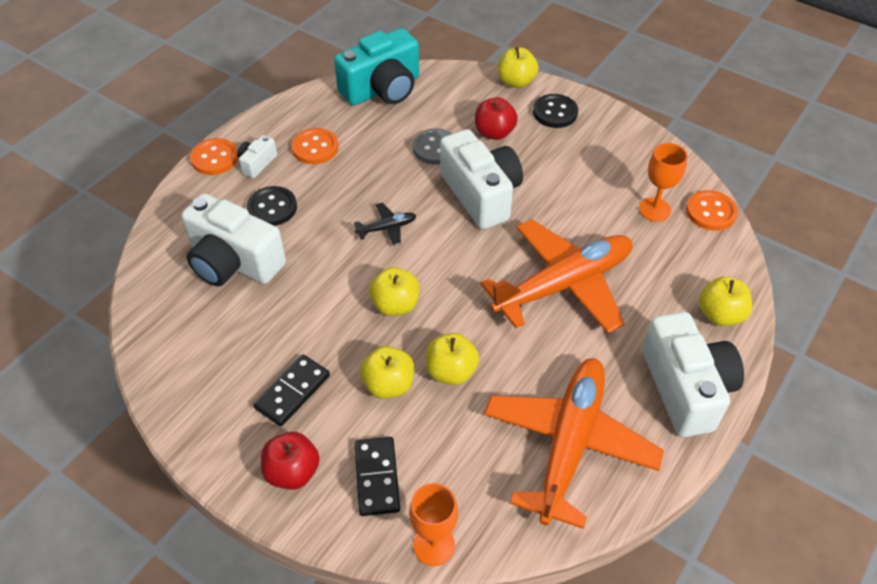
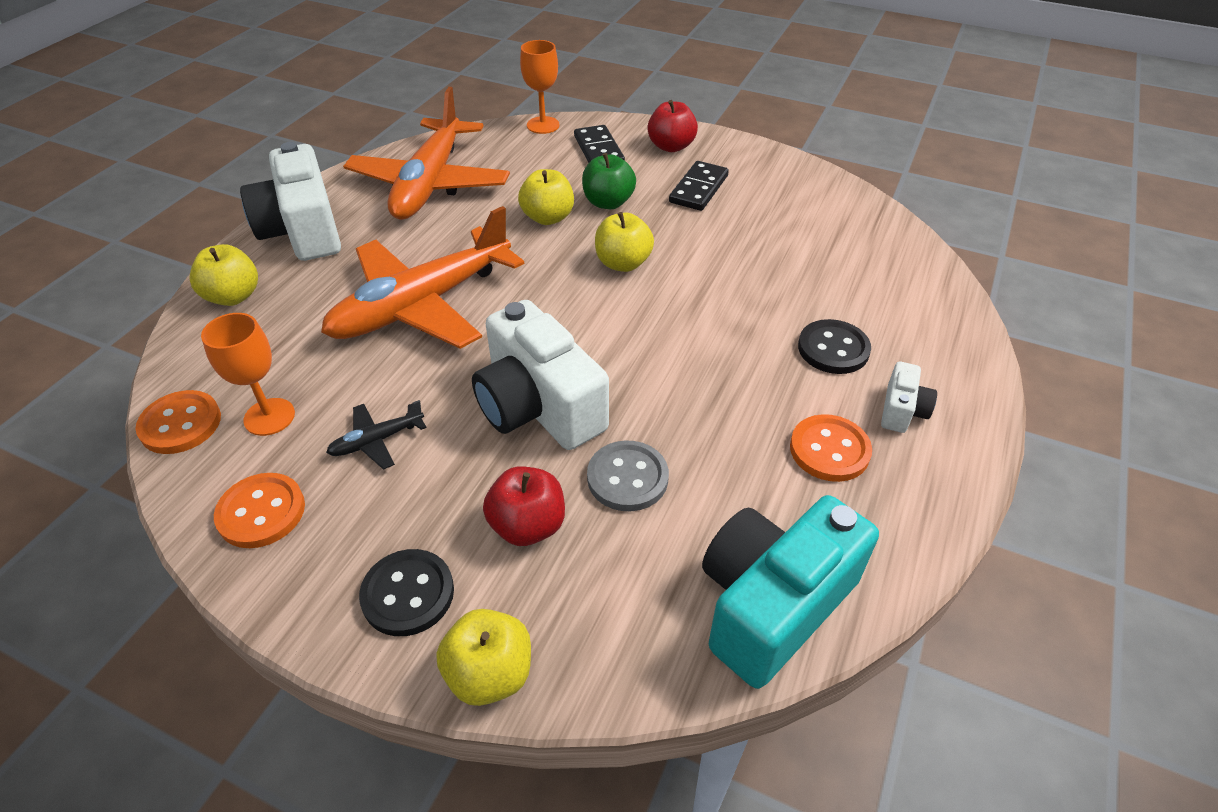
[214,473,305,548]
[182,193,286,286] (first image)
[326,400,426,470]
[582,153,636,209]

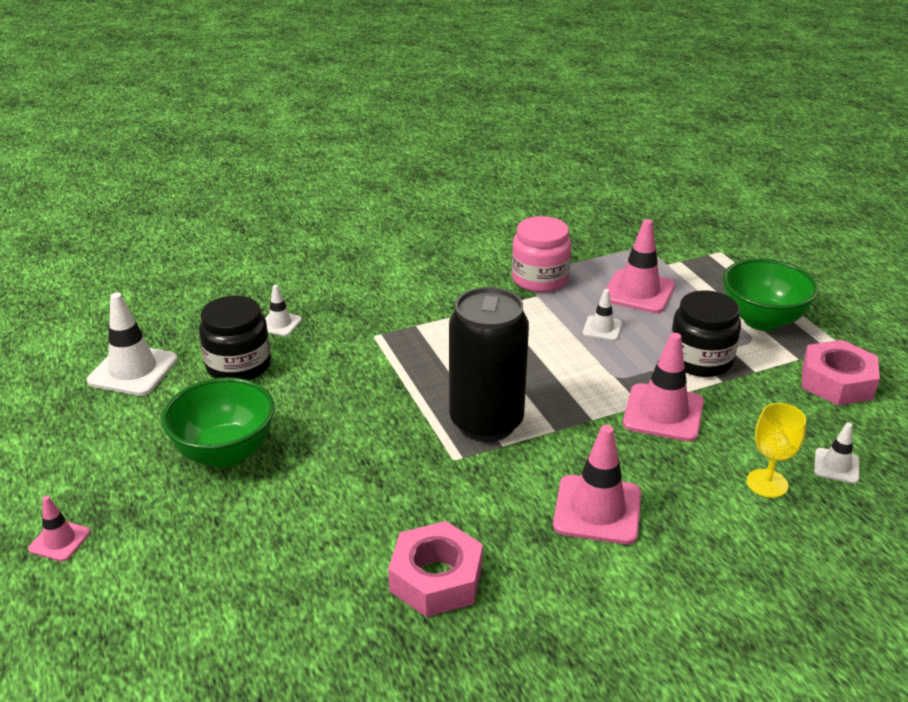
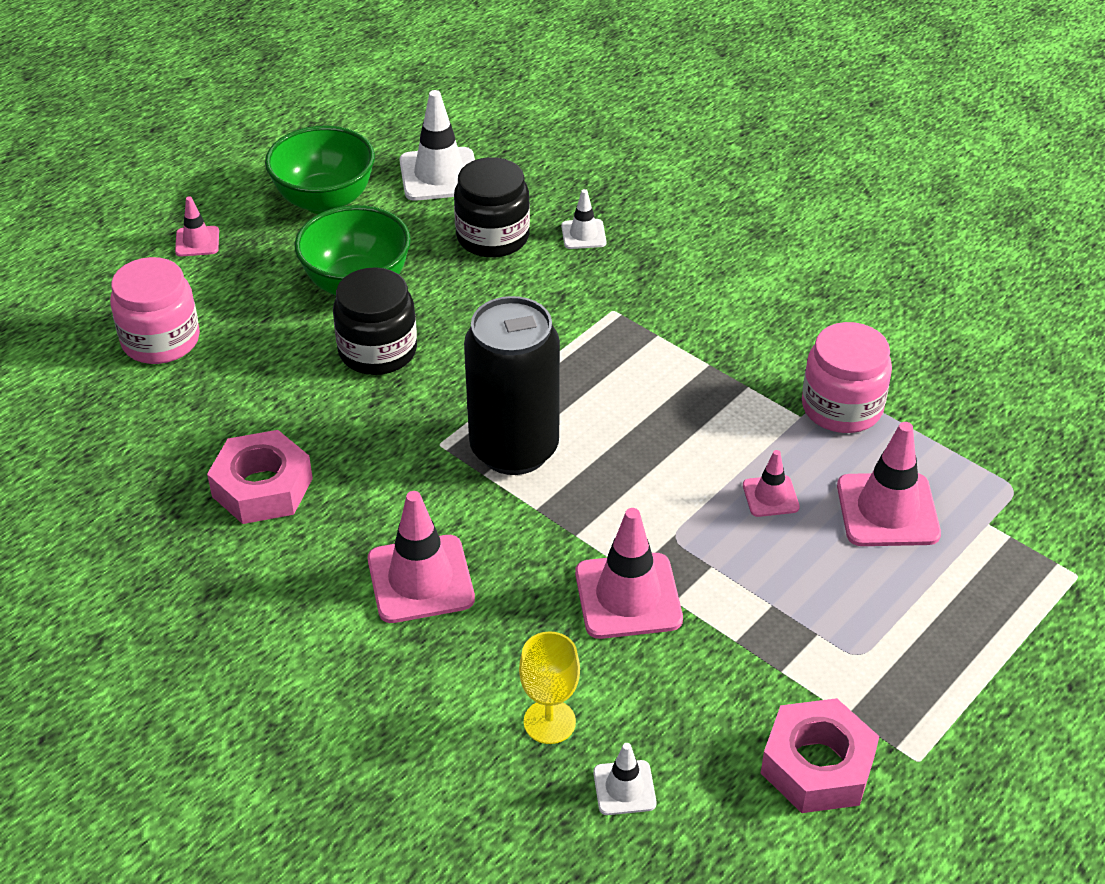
[265,125,375,214]
[743,450,800,517]
[333,267,417,375]
[110,257,200,364]

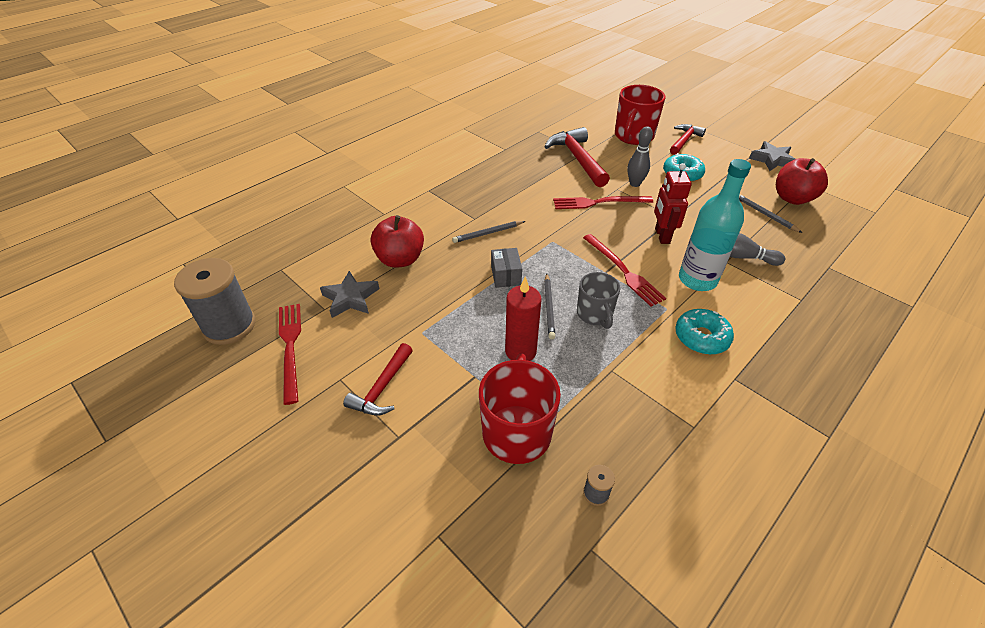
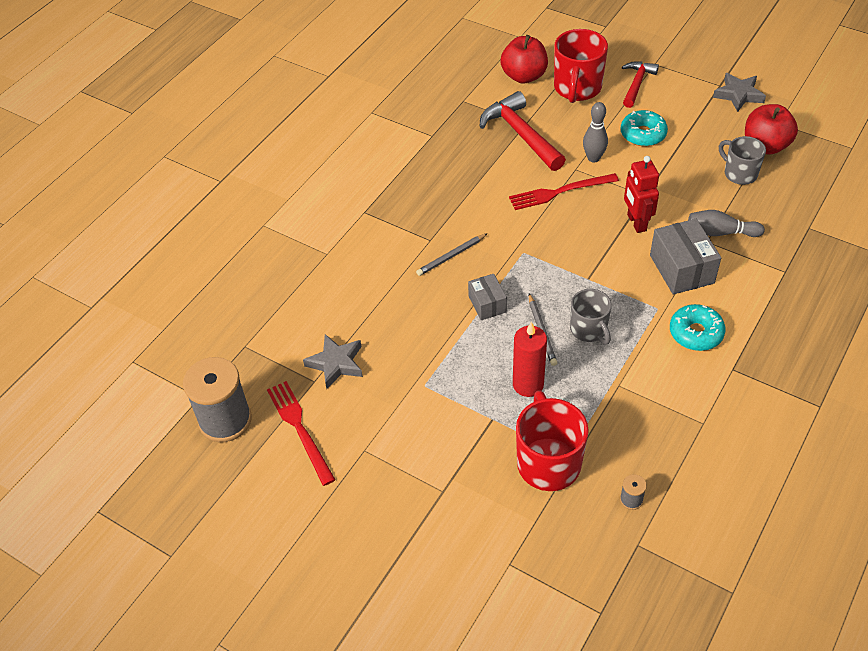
[650,219,721,294]
[719,136,766,185]
[501,35,548,84]
[583,234,666,306] (first image)
[343,343,413,416] (first image)

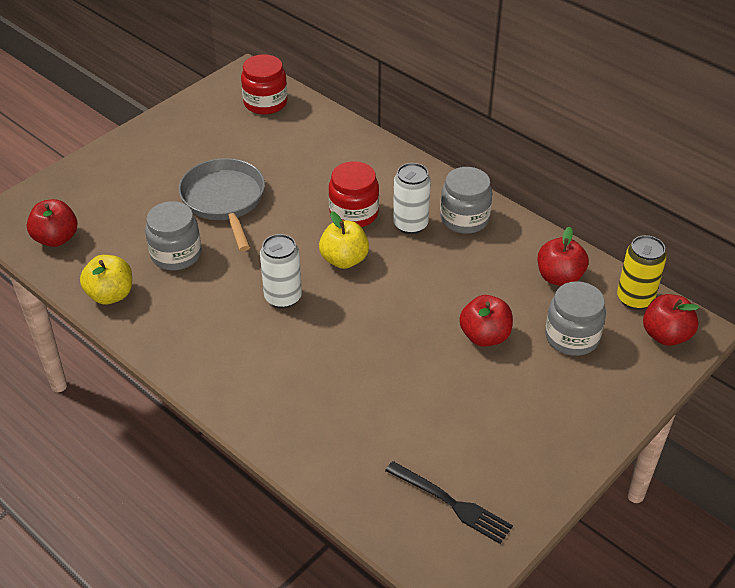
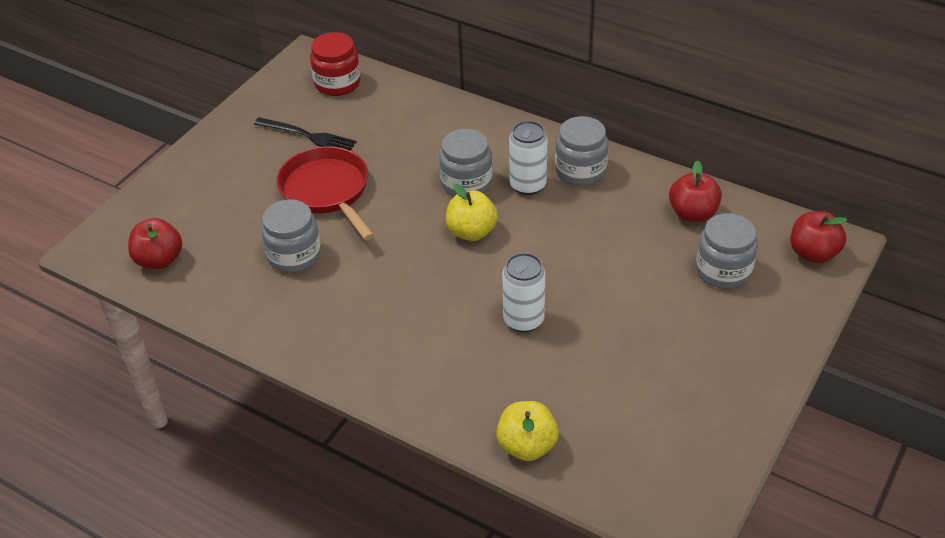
[277,146,374,240]
[439,129,492,196]
[503,253,545,332]
[617,235,667,310] (first image)
[496,401,559,461]
[459,295,513,347] (first image)
[254,117,357,150]

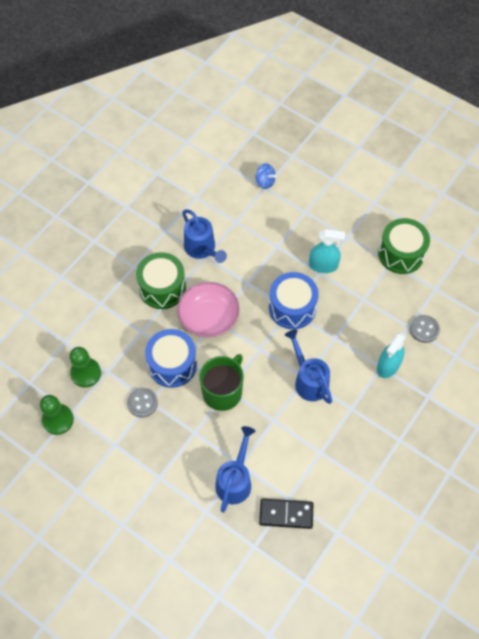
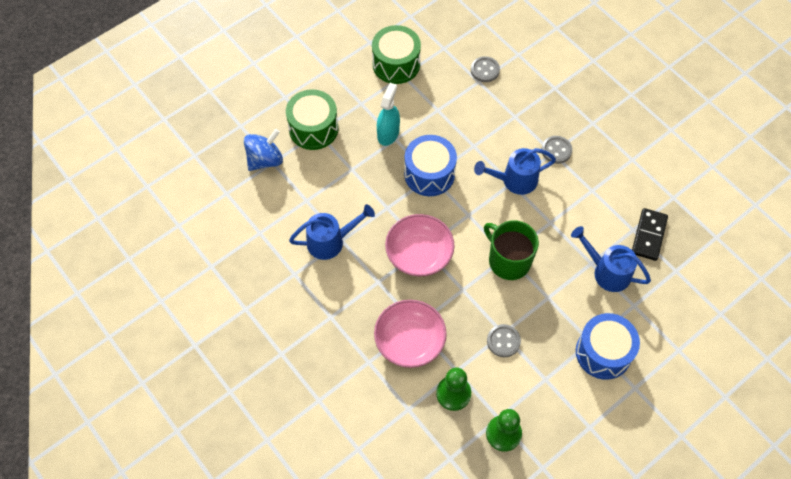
[244,129,283,171]
[286,89,338,150]
[576,313,640,380]
[377,332,407,378] (first image)
[542,136,572,164]
[374,300,447,368]

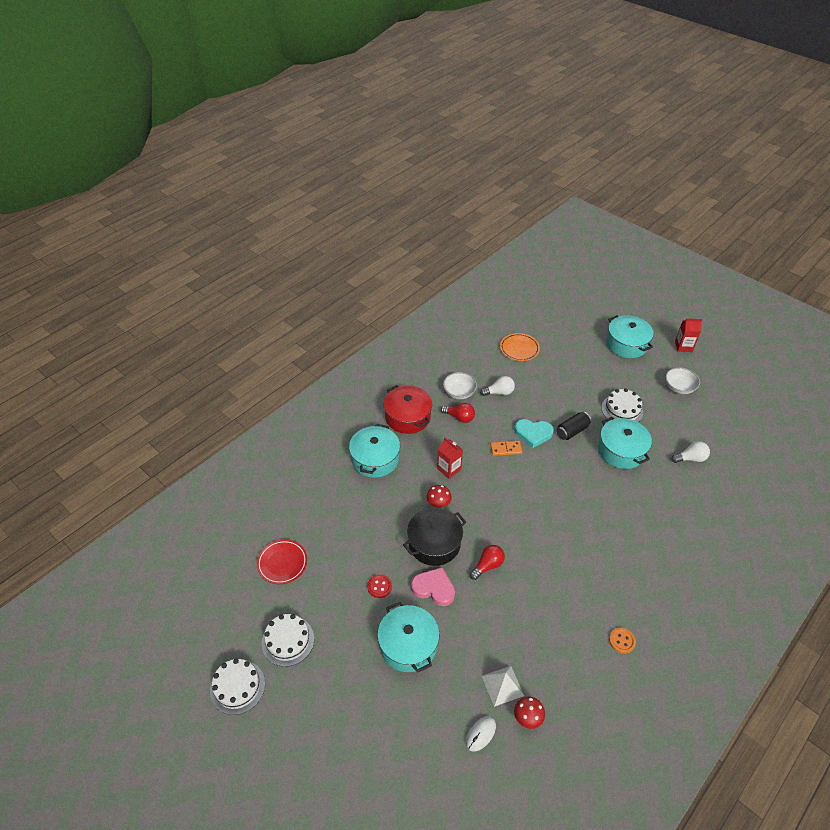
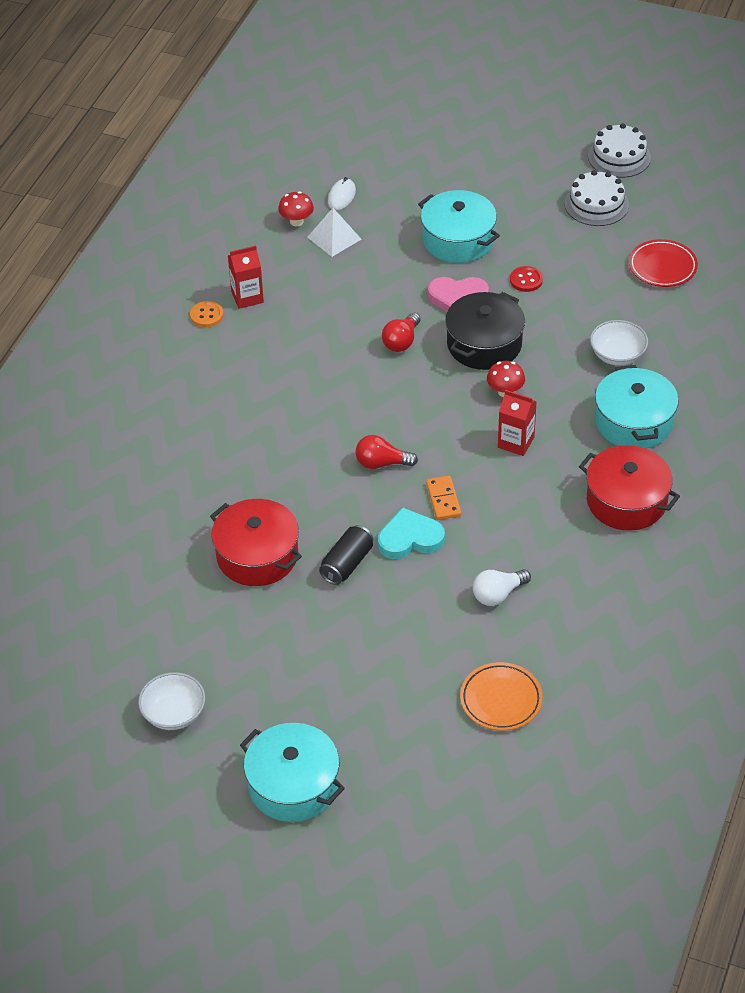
[228,246,264,309]
[590,320,648,366]
[601,389,643,422] (first image)
[355,435,418,469]
[210,499,302,586]
[426,476,461,520]
[671,441,710,463] (first image)

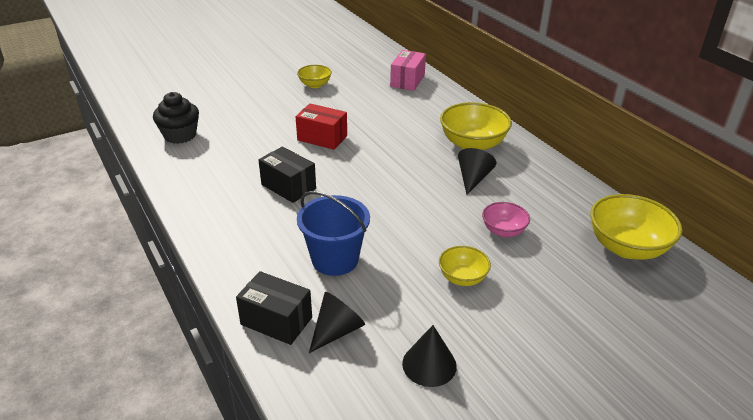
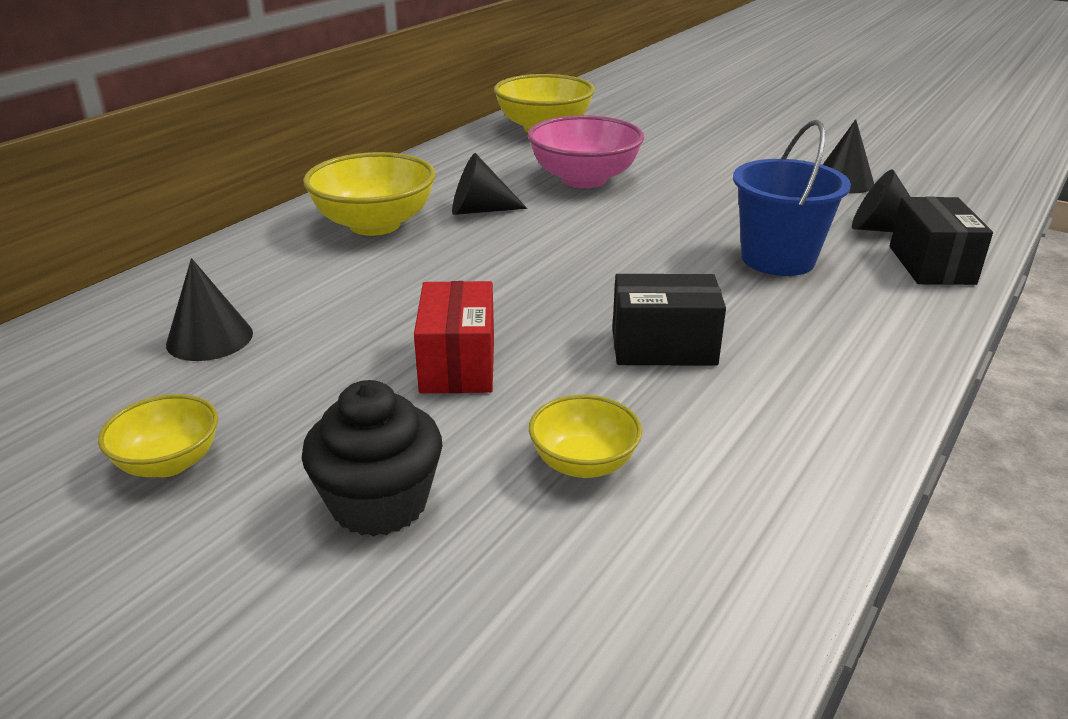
[390,50,426,91] (first image)
[302,380,442,536]
[612,274,726,366]
[528,115,644,188]
[529,395,642,478]
[166,258,253,361]

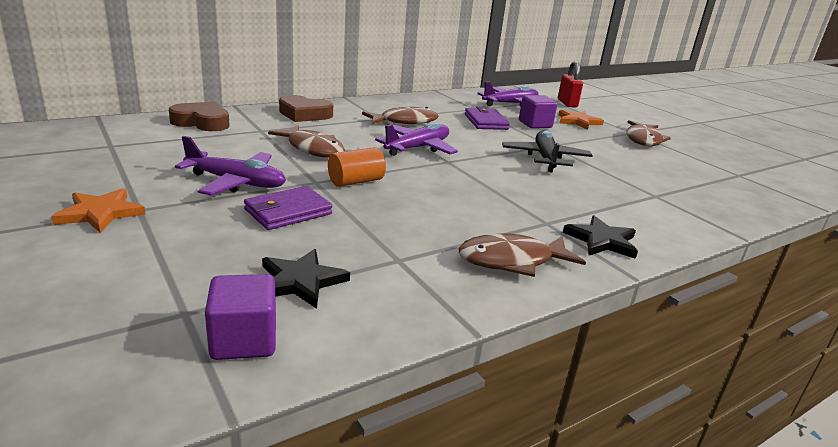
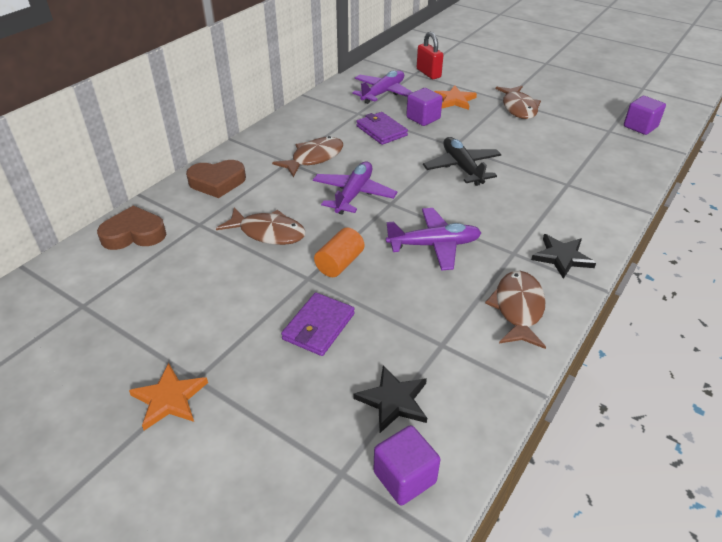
[386,208,482,271]
[485,271,546,349]
[624,96,666,135]

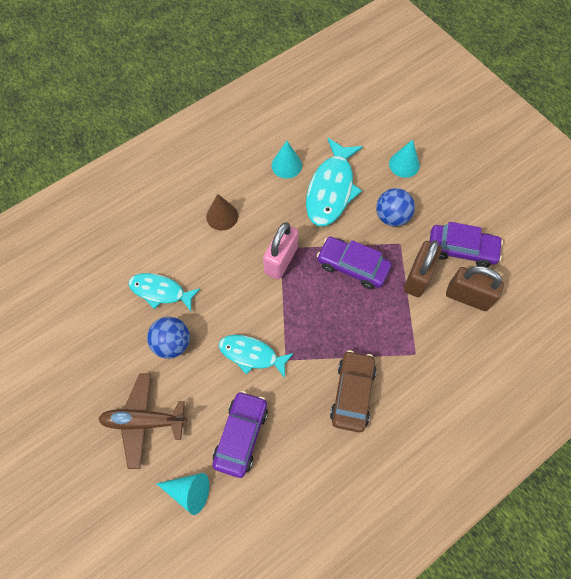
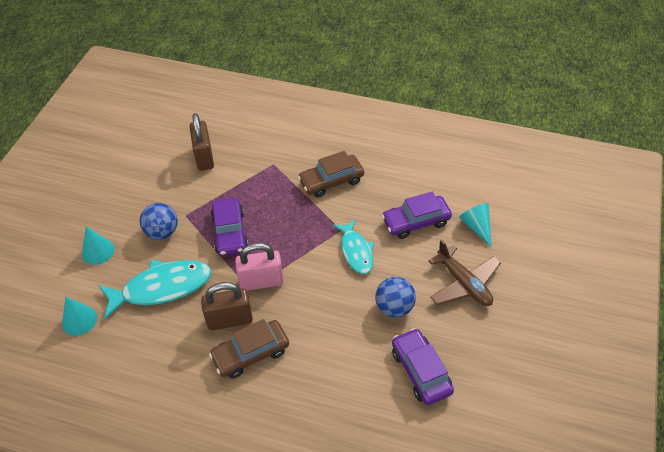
[62,297,97,336]
[209,319,289,379]
[392,328,454,405]
[201,282,253,331]
[128,273,200,311] (first image)

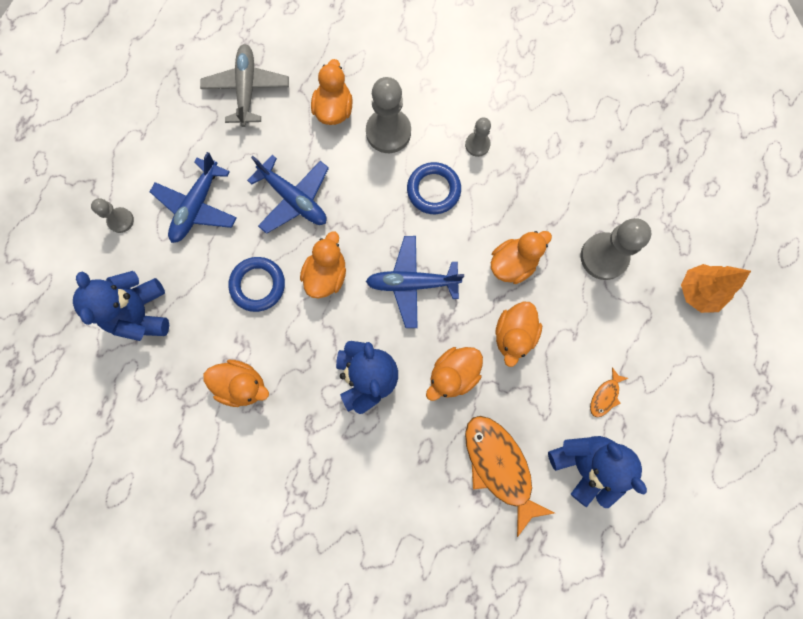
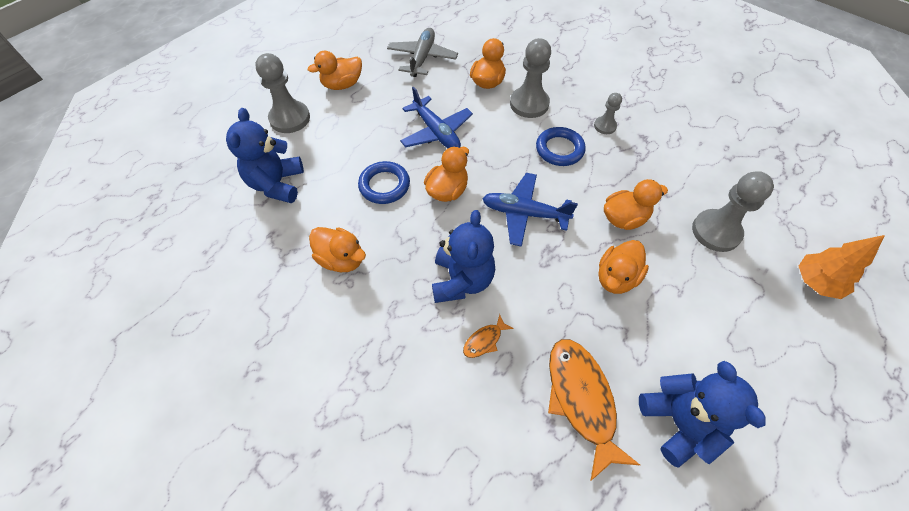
[150,152,237,243] (first image)
[255,53,310,133]
[308,51,362,90]
[463,314,514,358]

